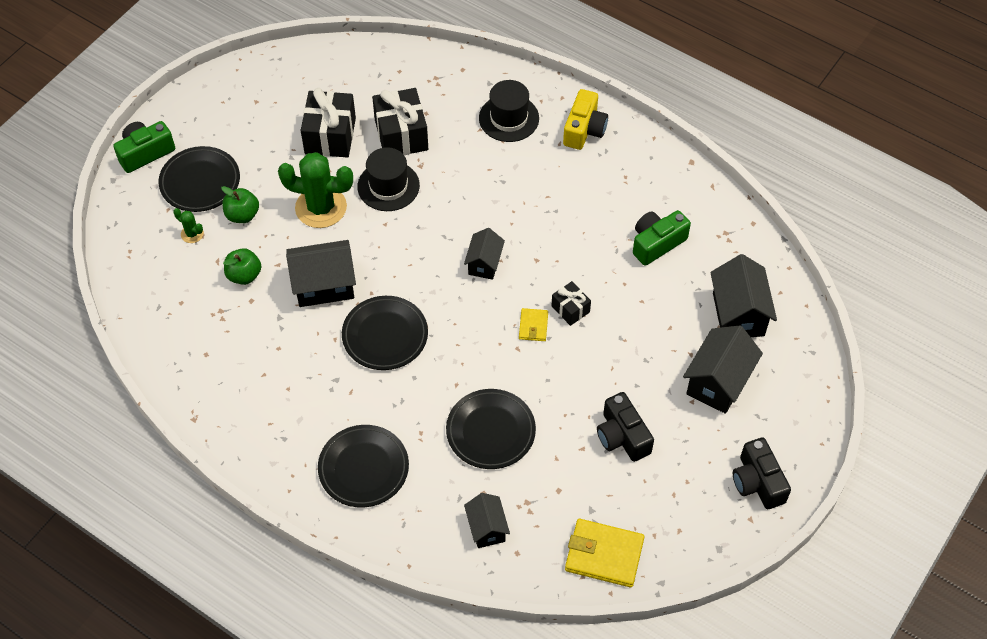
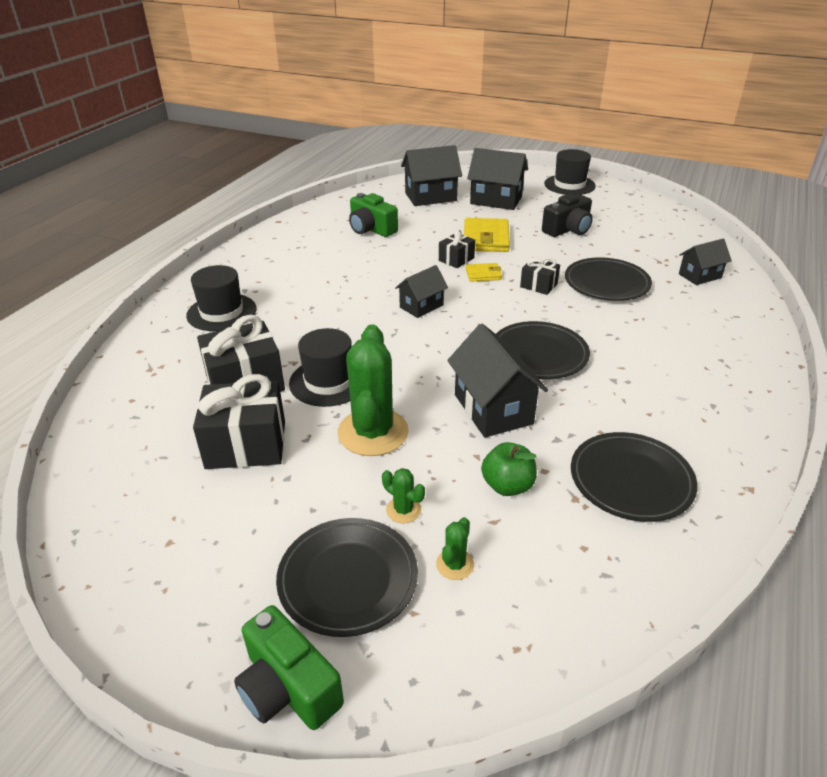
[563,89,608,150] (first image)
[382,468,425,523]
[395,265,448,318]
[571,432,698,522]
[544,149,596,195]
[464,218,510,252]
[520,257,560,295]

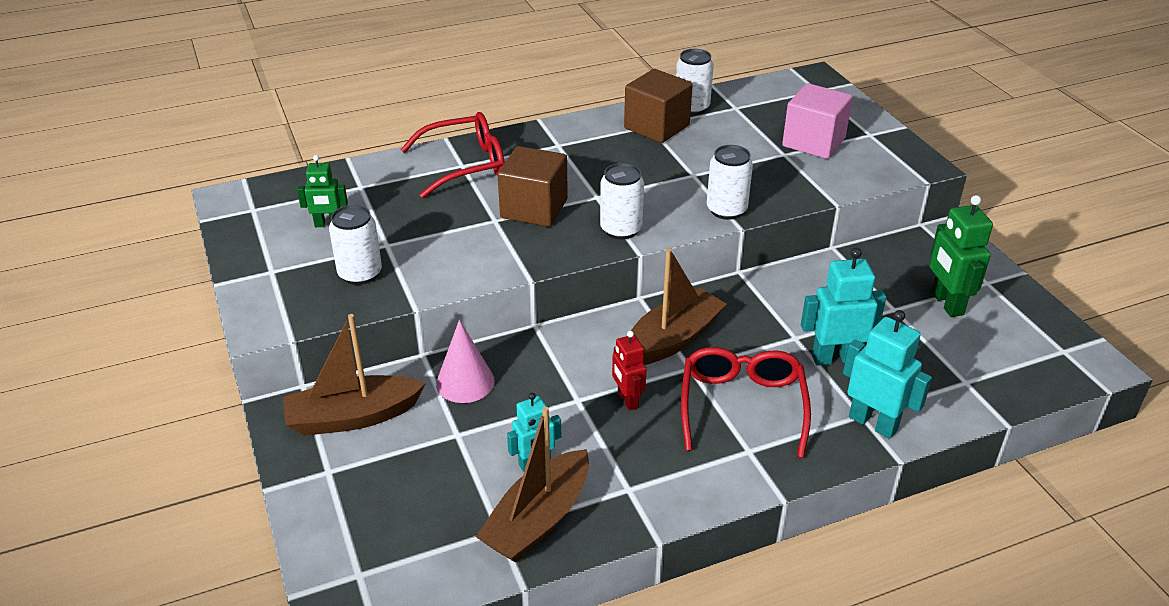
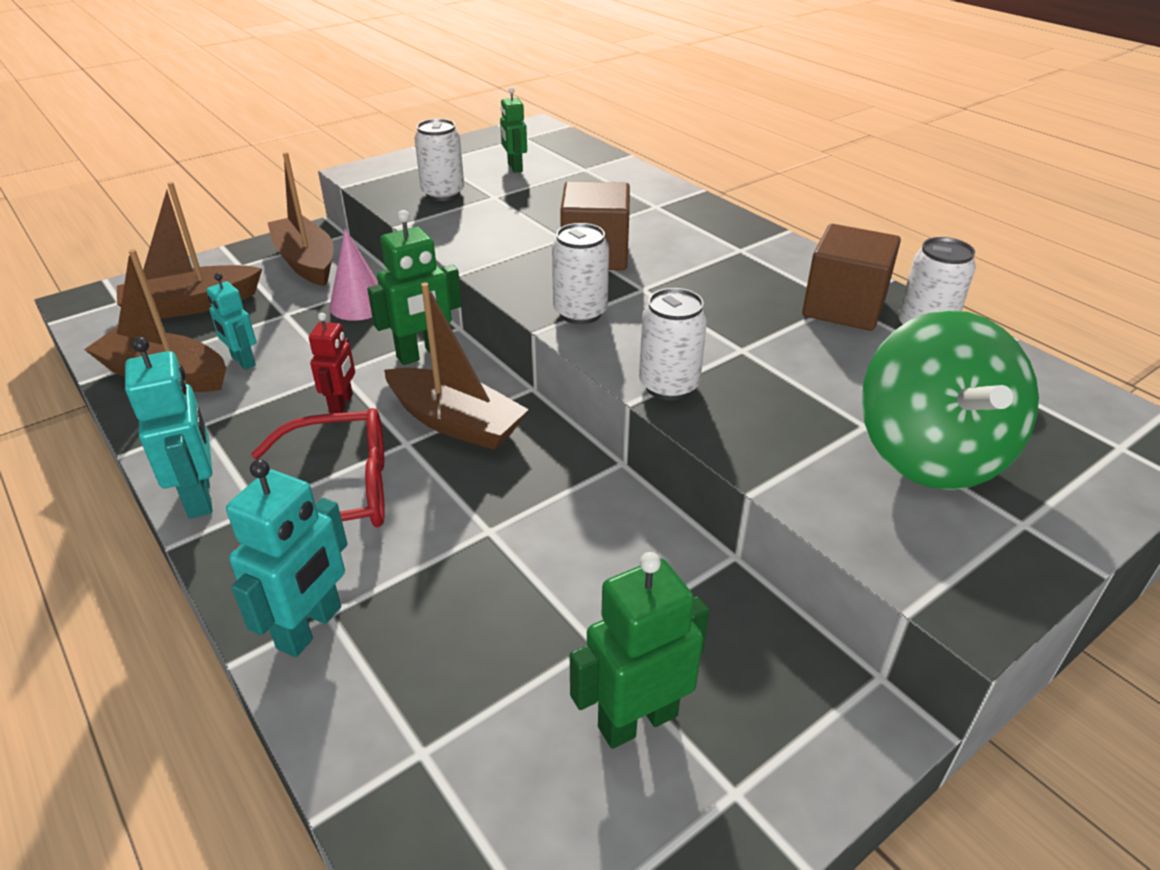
[862,310,1039,490]
[400,112,505,198] (first image)
[125,337,212,519]
[309,313,355,414]
[117,182,262,319]
[367,210,462,365]

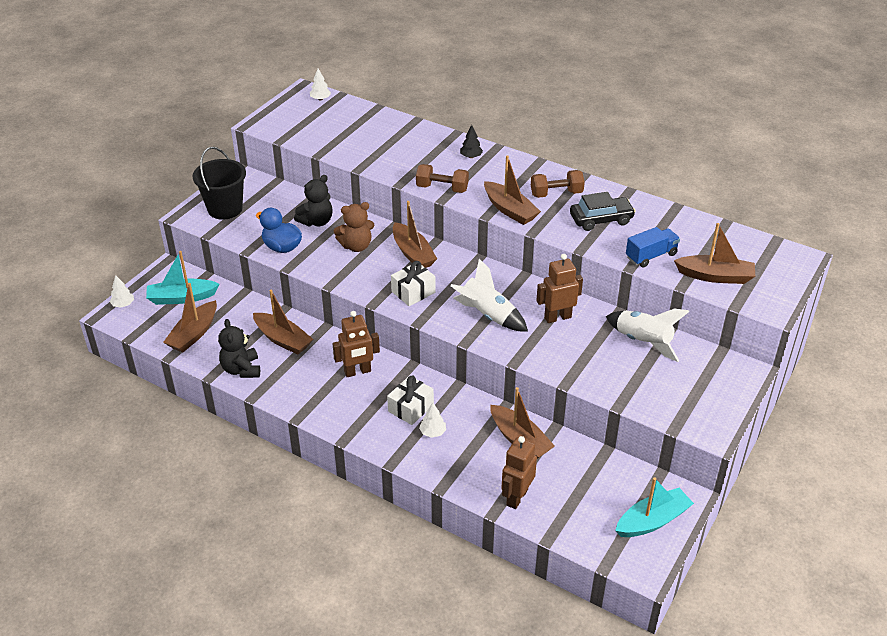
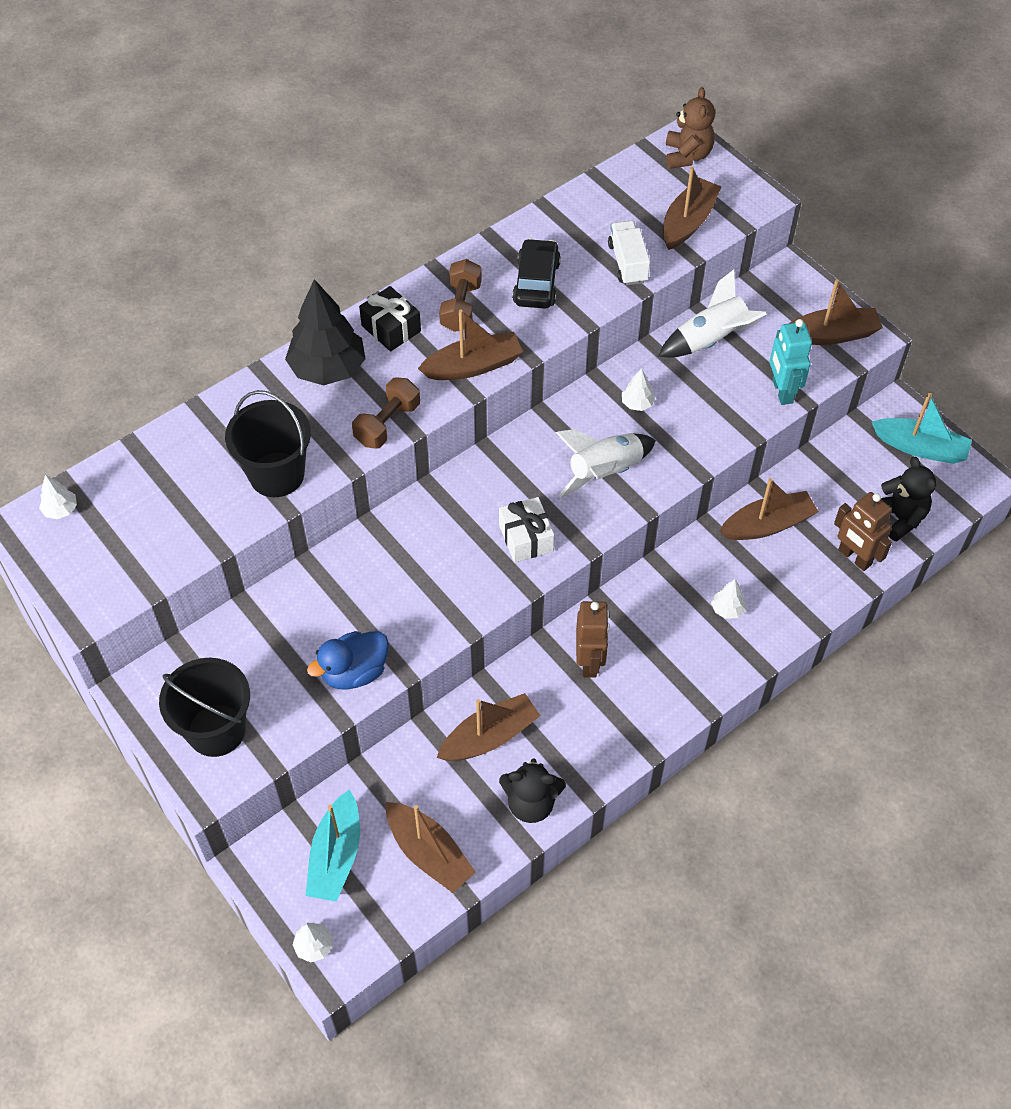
[285,279,366,385]
[881,457,936,541]
[790,279,883,345]
[666,87,715,169]
[608,221,650,285]
[622,368,655,411]
[387,376,434,425] (first image)
[872,393,972,464]
[359,286,421,351]
[770,319,812,405]
[225,390,311,497]

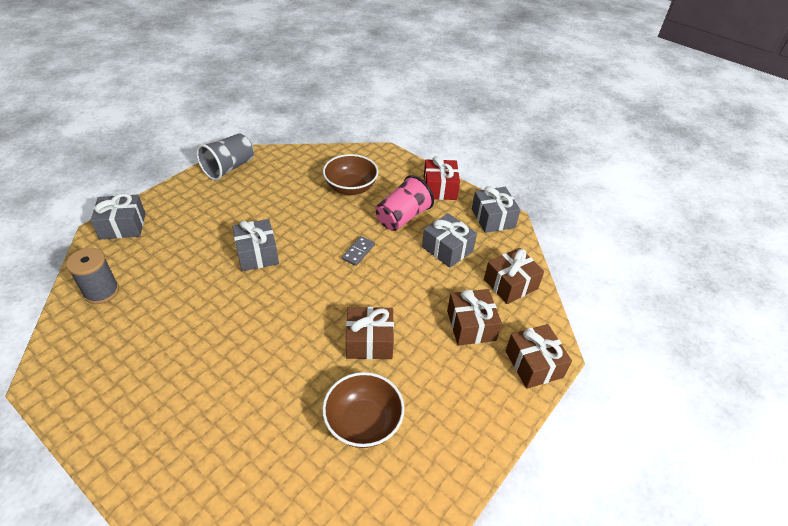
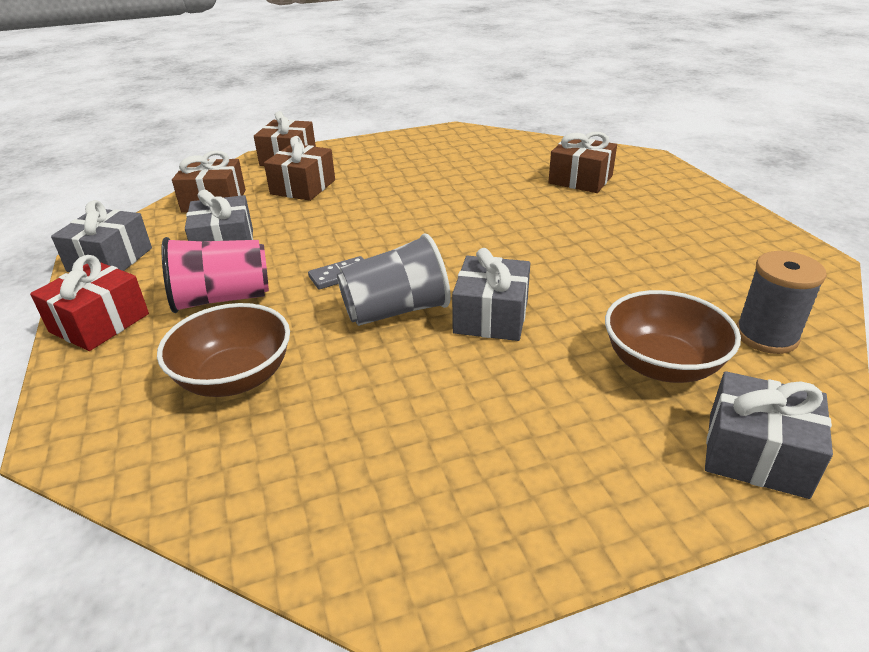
[337,234,451,326]
[548,132,617,193]
[605,290,741,383]

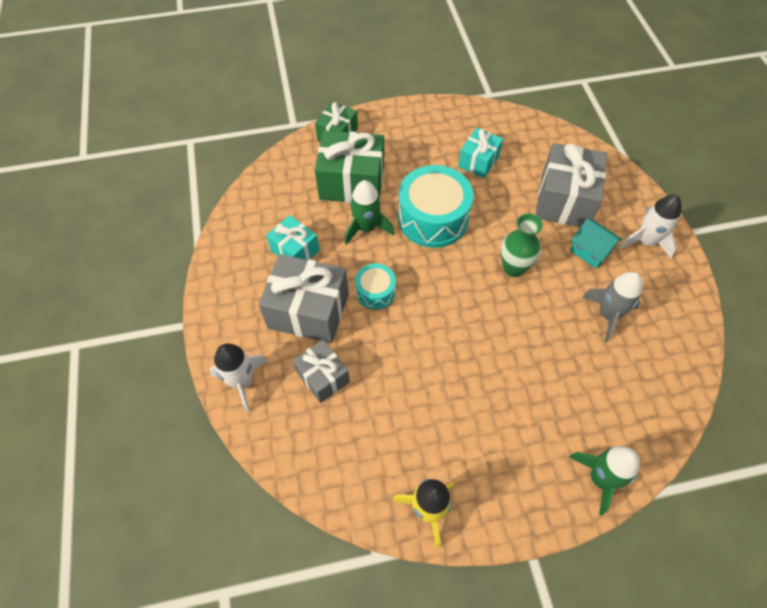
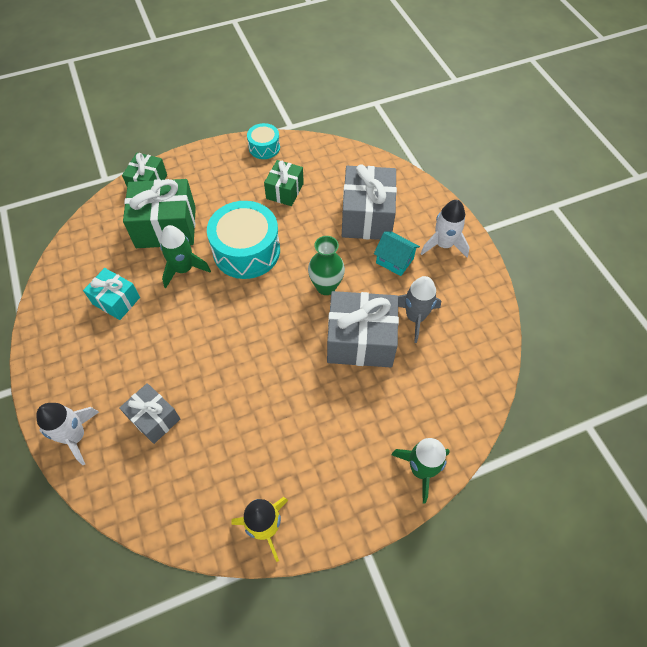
[264,160,304,206]
[327,291,399,367]
[247,123,280,159]

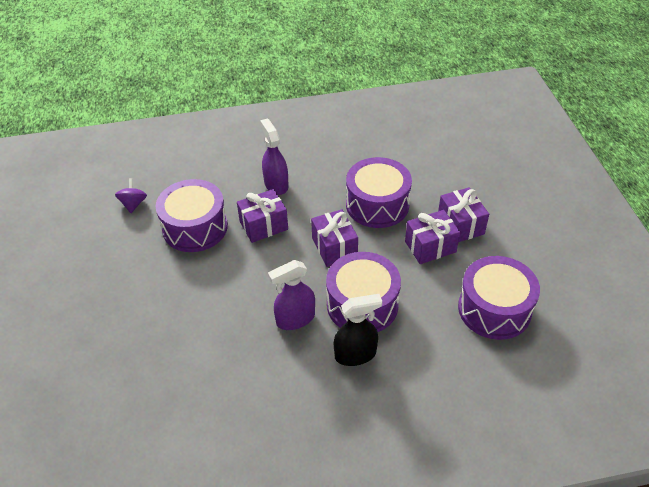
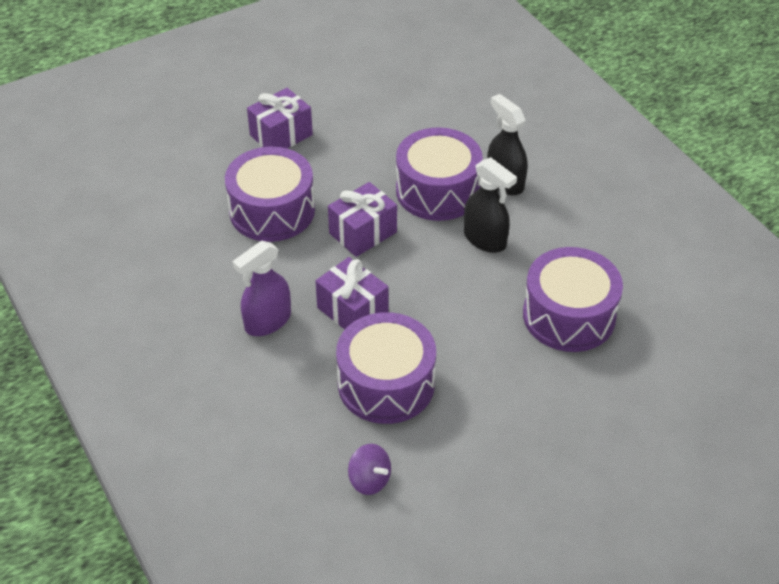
[348,444,391,495]
[405,210,460,264] (first image)
[523,247,623,352]
[464,157,517,253]

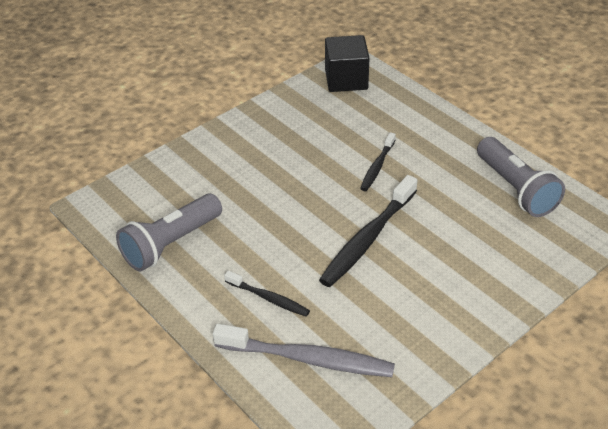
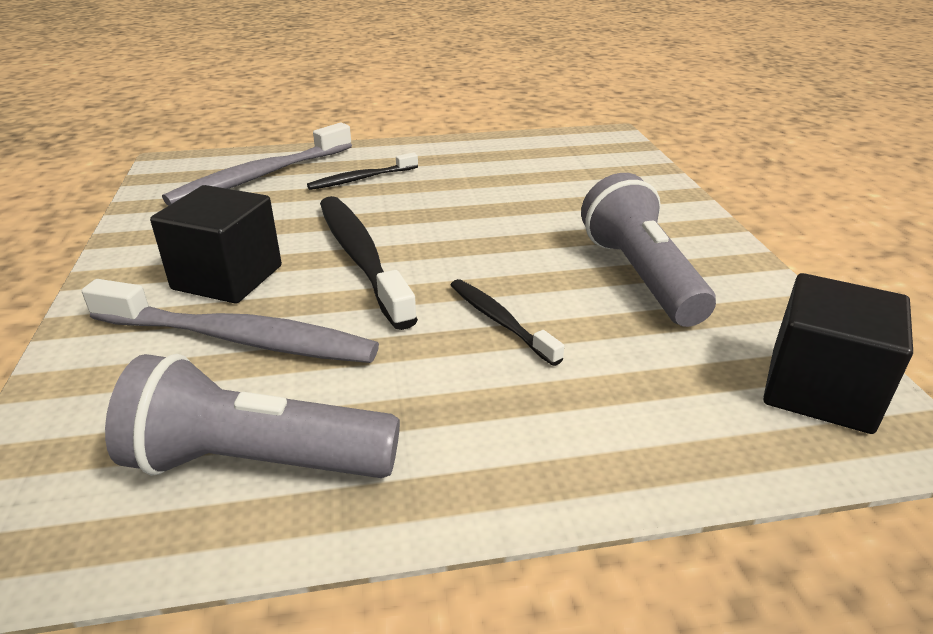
[581,173,716,327]
[150,185,282,304]
[82,279,379,363]

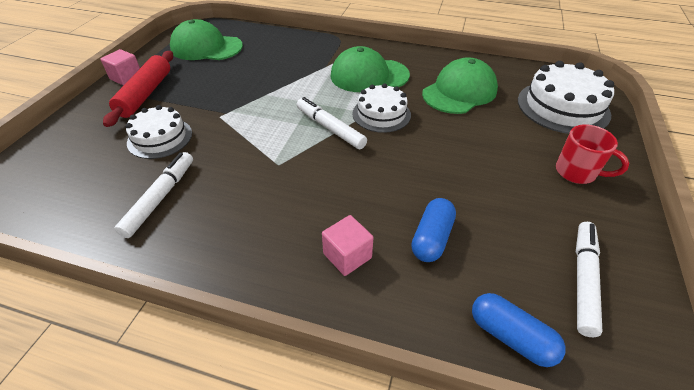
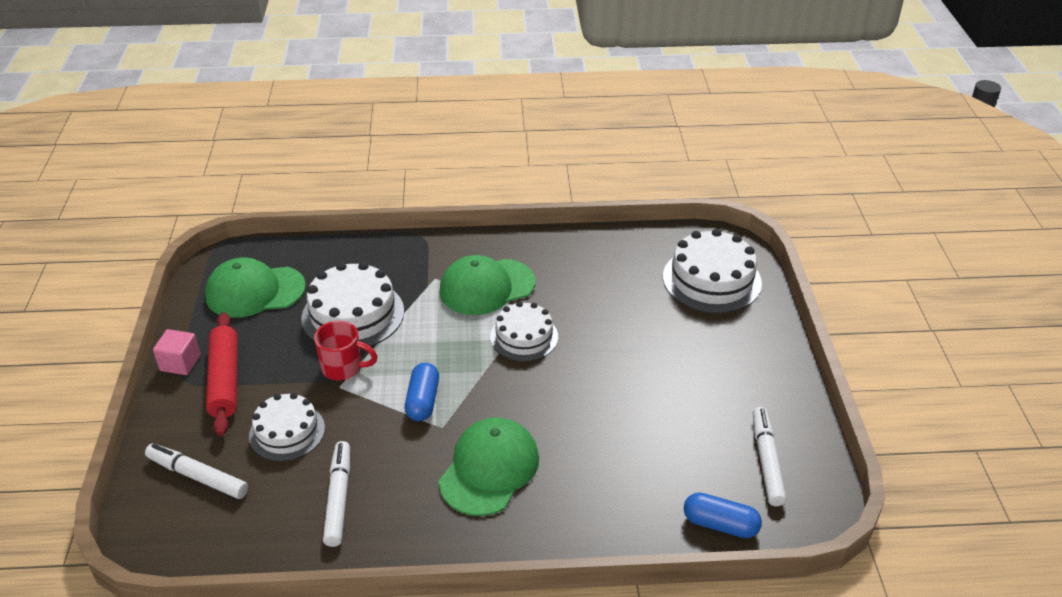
[439,417,539,516]
[145,444,248,499]
[314,321,378,380]
[405,363,439,421]
[322,215,374,276] (first image)
[301,262,404,349]

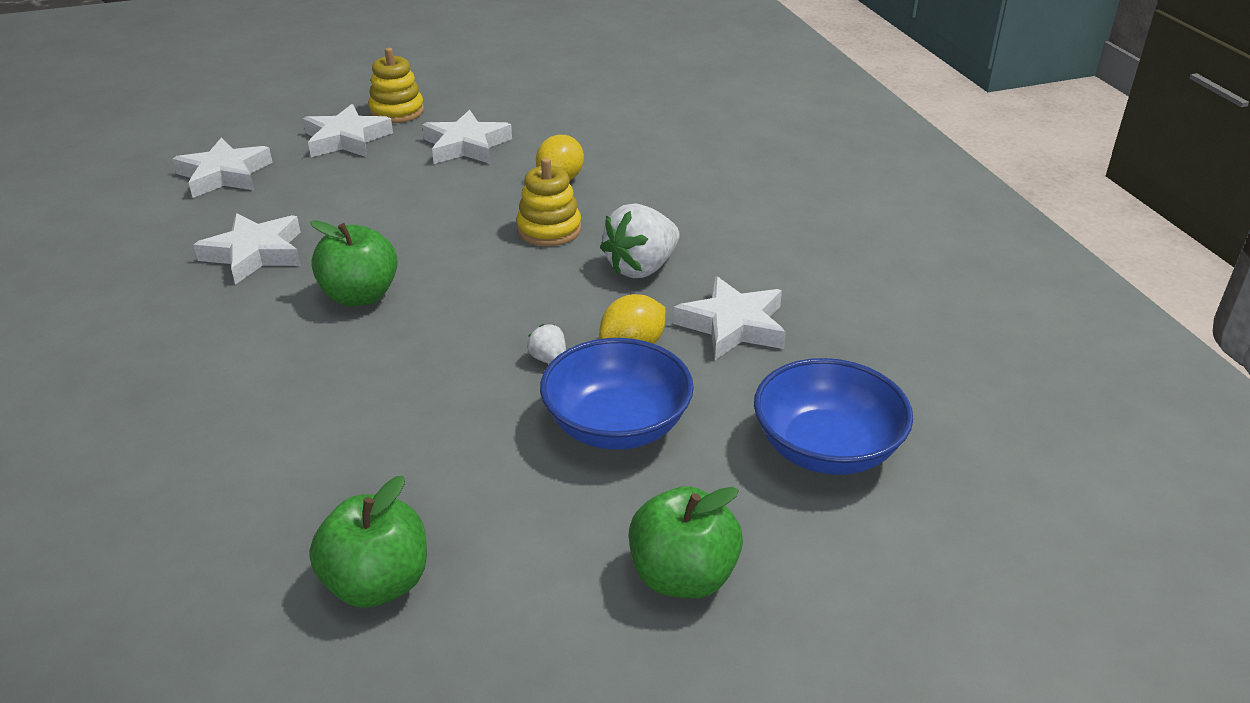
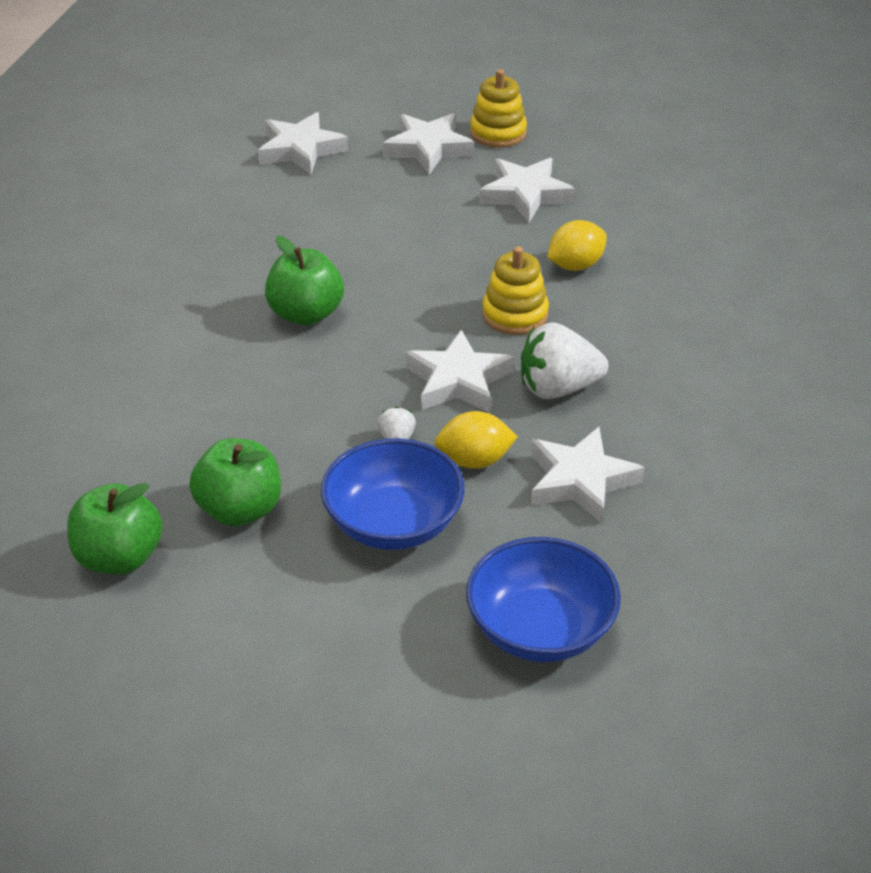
[405,330,514,413]
[189,438,281,526]

